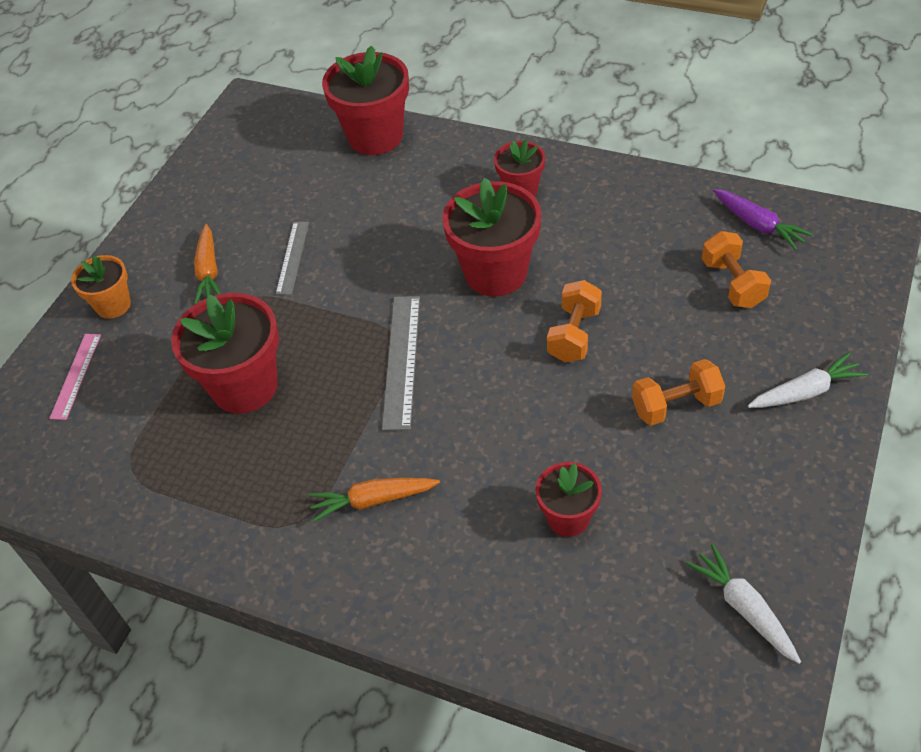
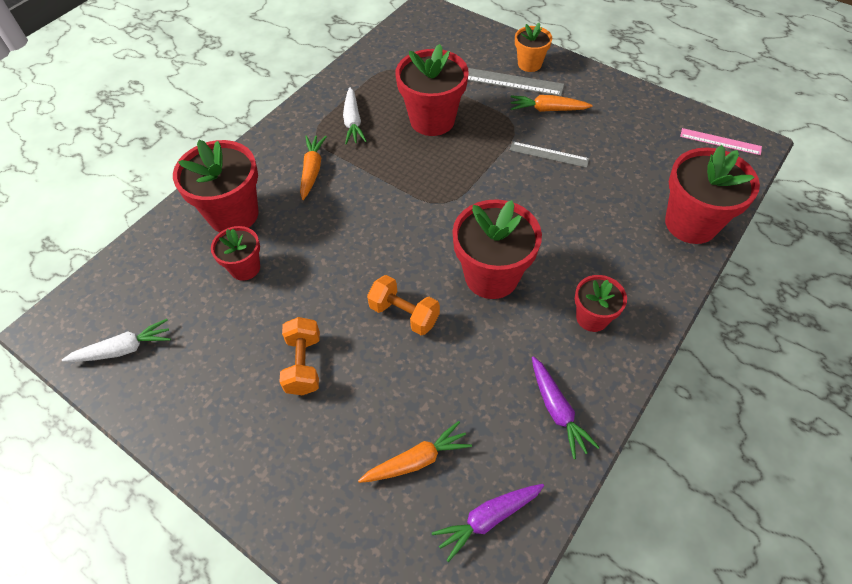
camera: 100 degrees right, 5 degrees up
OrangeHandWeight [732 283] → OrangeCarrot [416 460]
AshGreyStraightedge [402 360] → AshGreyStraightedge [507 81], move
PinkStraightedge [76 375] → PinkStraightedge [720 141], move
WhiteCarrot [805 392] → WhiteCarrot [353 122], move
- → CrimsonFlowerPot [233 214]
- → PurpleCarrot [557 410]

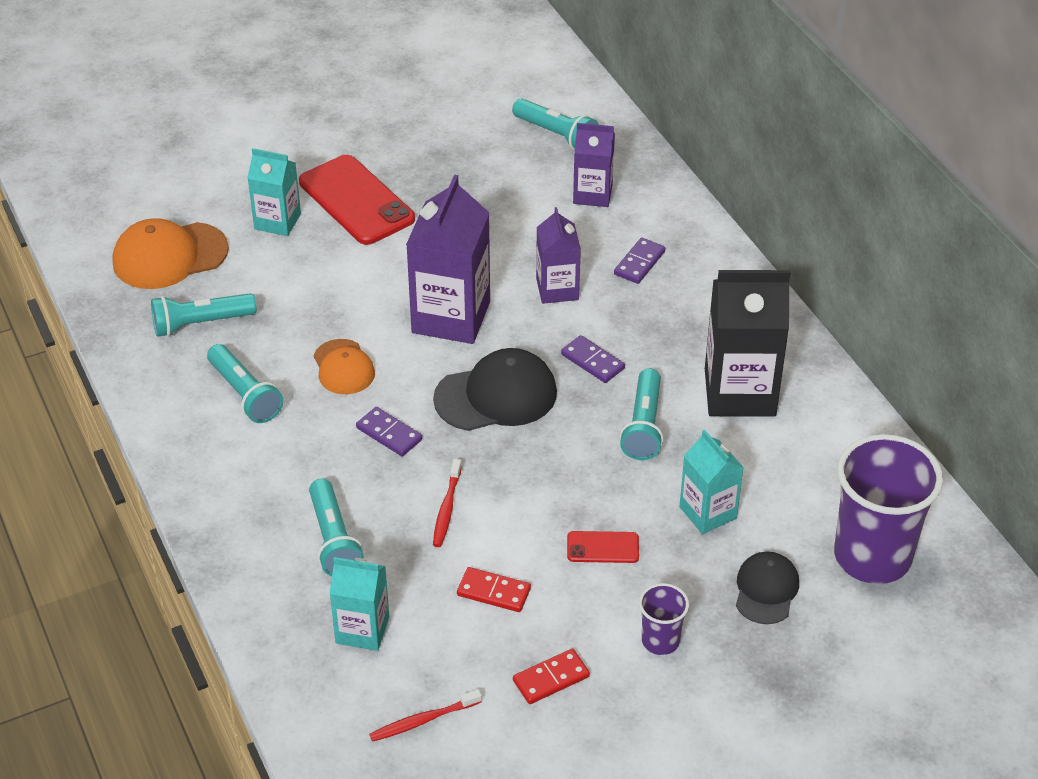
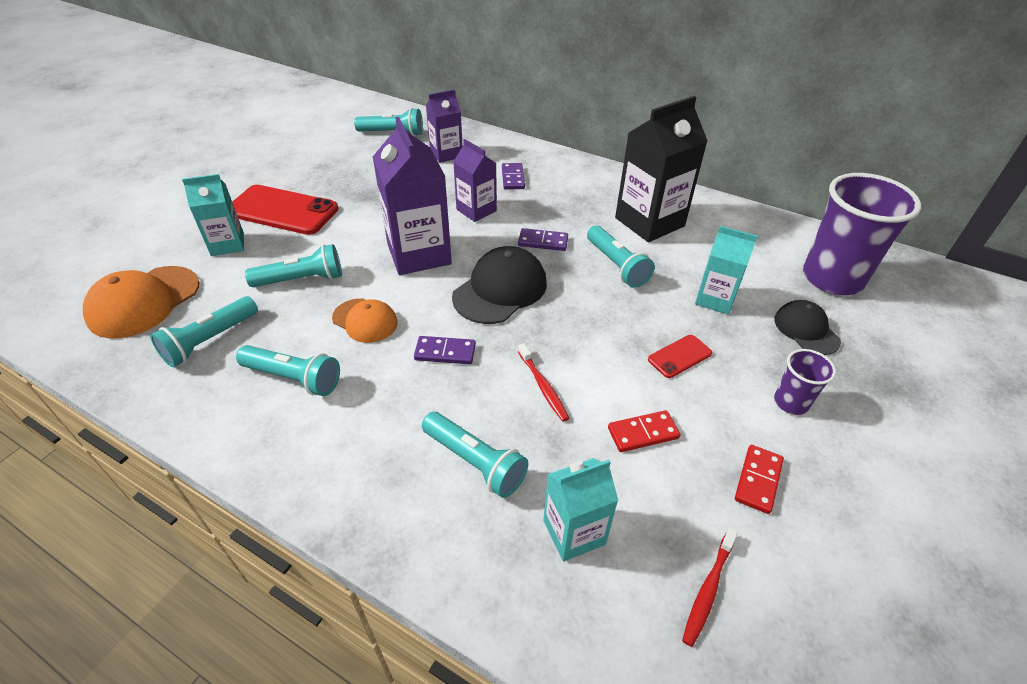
camera: 35 degrees left, 0 degrees up
- → TealTorch [301 280]

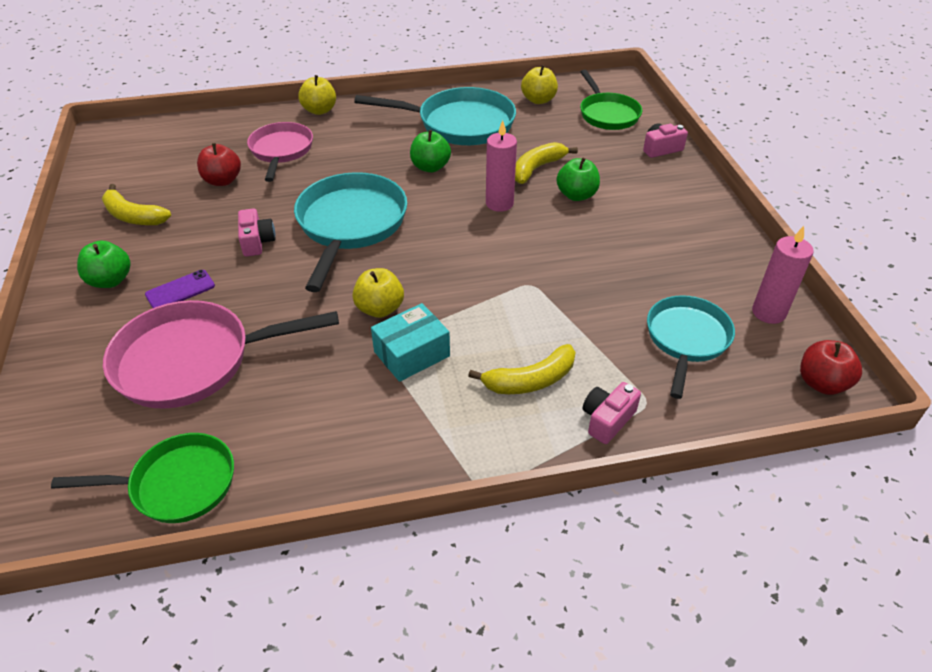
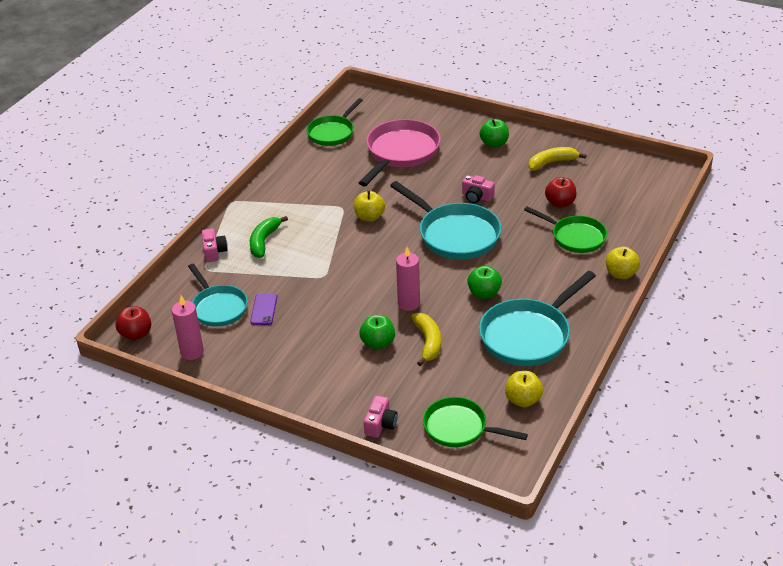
camera: 130 degrees right, 5 degrees down
PinkSkillet [281 151] → LeafGreenSkillet [575 237]
PurplePhone [180 290] → PurplePhone [264 309], move
TealPackage [412 354] → -
YellowBananaFruit [530 380] → LeafGreenBananaFruit [264 241]

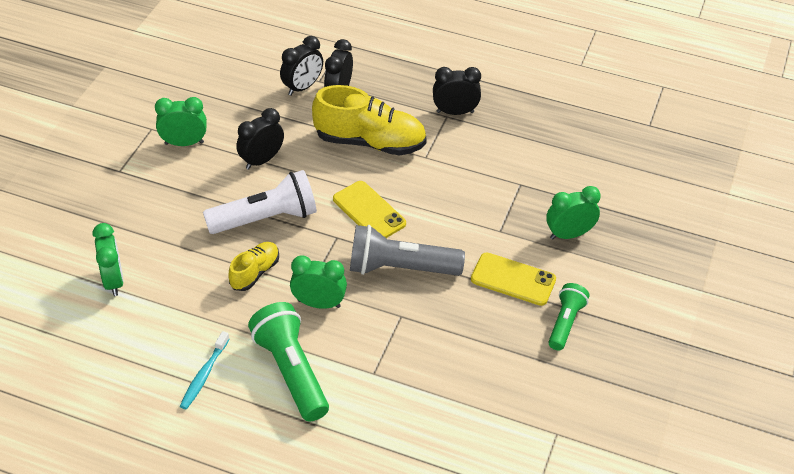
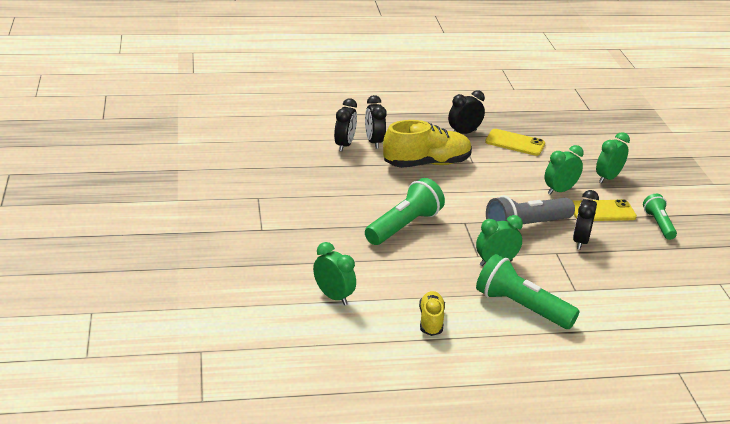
camera: 30 degrees left, 15 degrees down
LeafGreenClock [184 143] → LeafGreenClock [559 190], move
BlackClock [261 160] → BlackClock [580 241], move
WhiteTorch [266 218] → LeafGreenTorch [404 226]
YellowPhone [369 211] → YellowPhone [515 143], move
YellowShoe [255 273] → YellowShoe [431 321], move
TealDentalBrush [204 374] → -

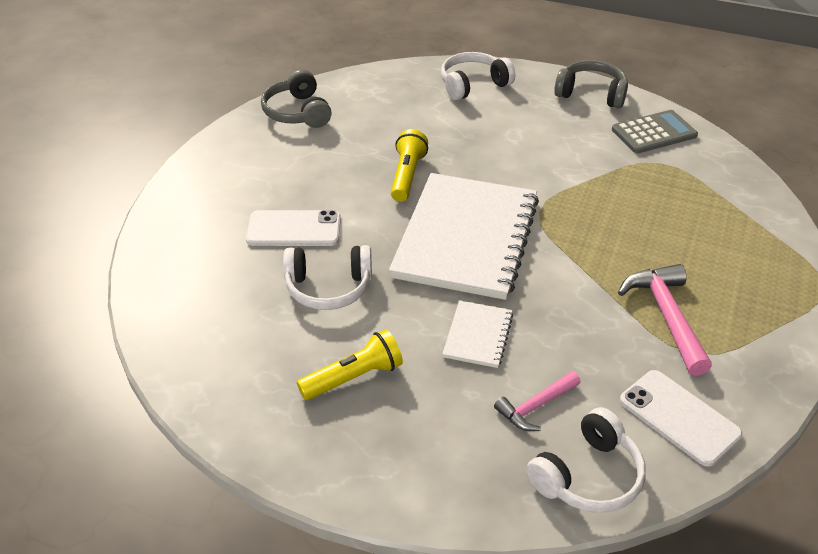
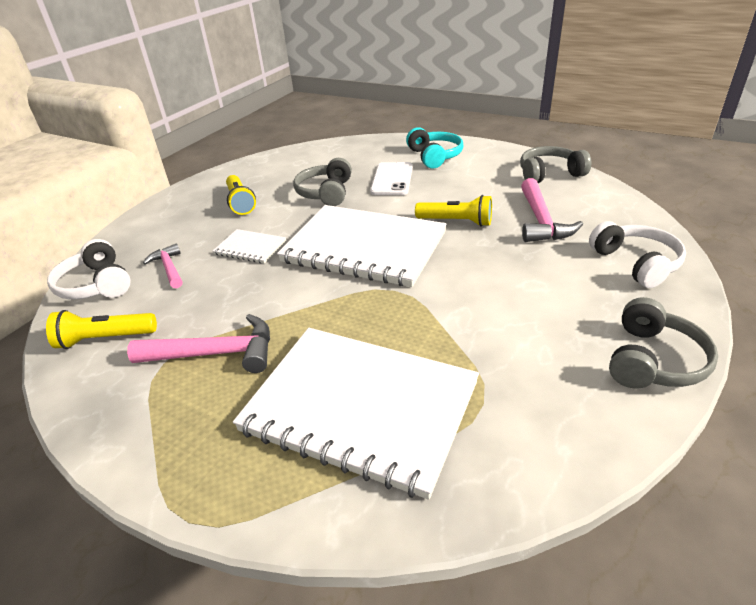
camera: 100 degrees right, 5 degrees down
AshGreyAddingMachine [654 133] → -
WhiteHeadphones [328 288] → AshGreyHeadphones [326 193]
WhitePhone [679 417] → YellowTorch [105 339]
- → TealHeadphones [434 156]
- → PinkCarpenter'sHammer [541 221]
- → WhiteNotepad [360 407]

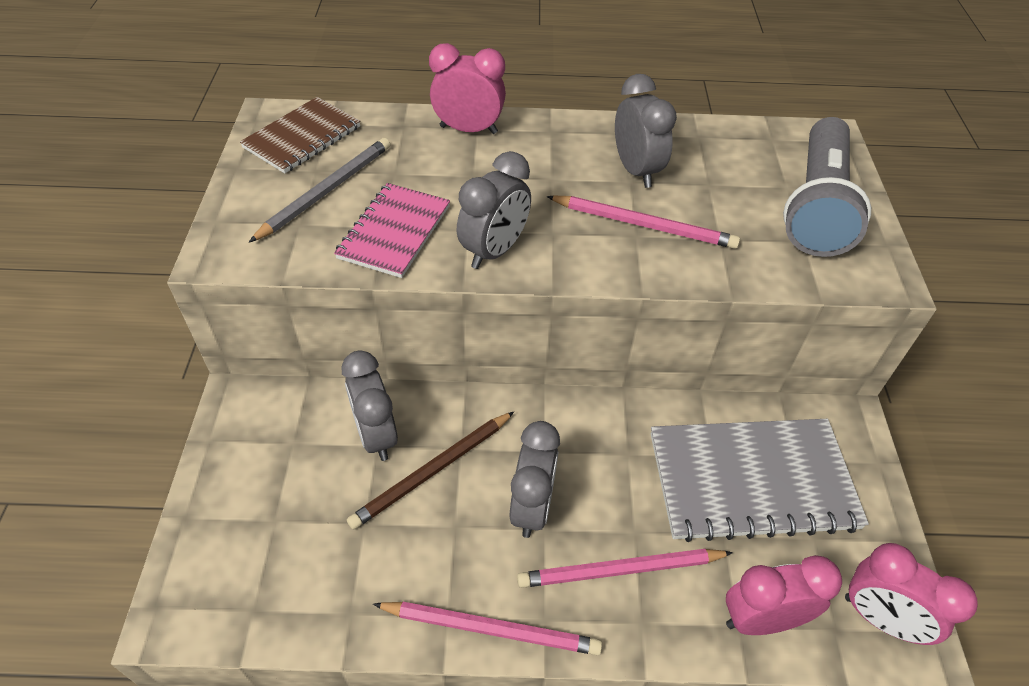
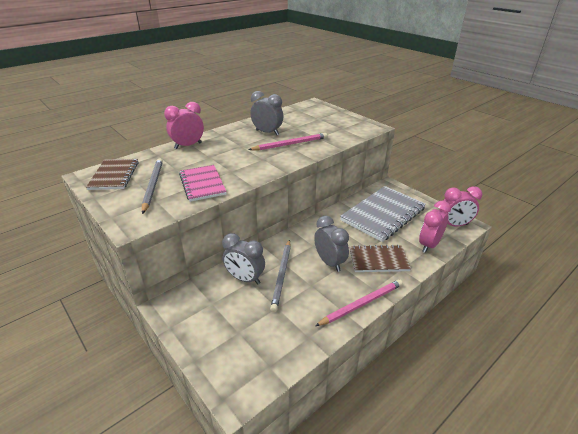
camera: 40 degrees left, 15 degrees down
AshGreyTorch [817 206] → -
AshGreyClock [494 251] → -
DarkBrownWoodenPencil [433 471] → AshGreyWoodenPencil [282 275]
PinkWoodenPencil [621 570] → DarkBrownNotepad [378 260]

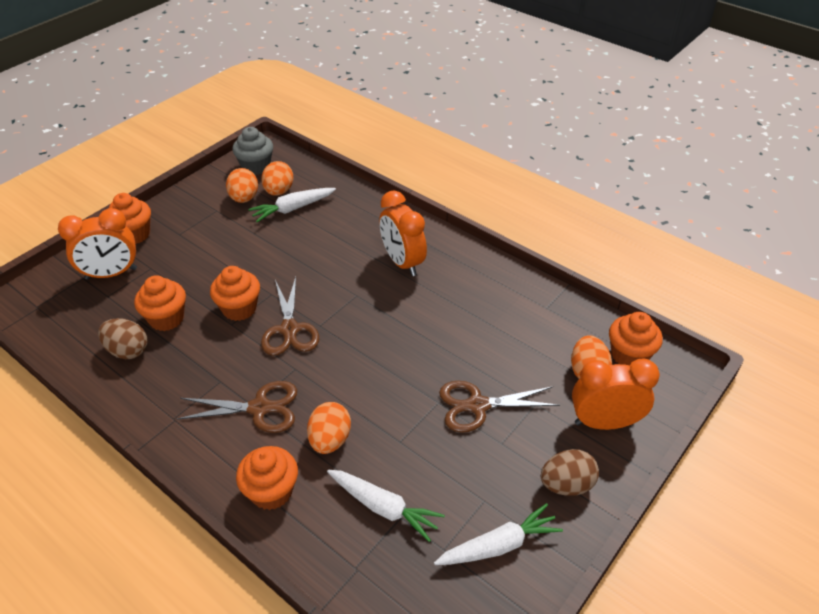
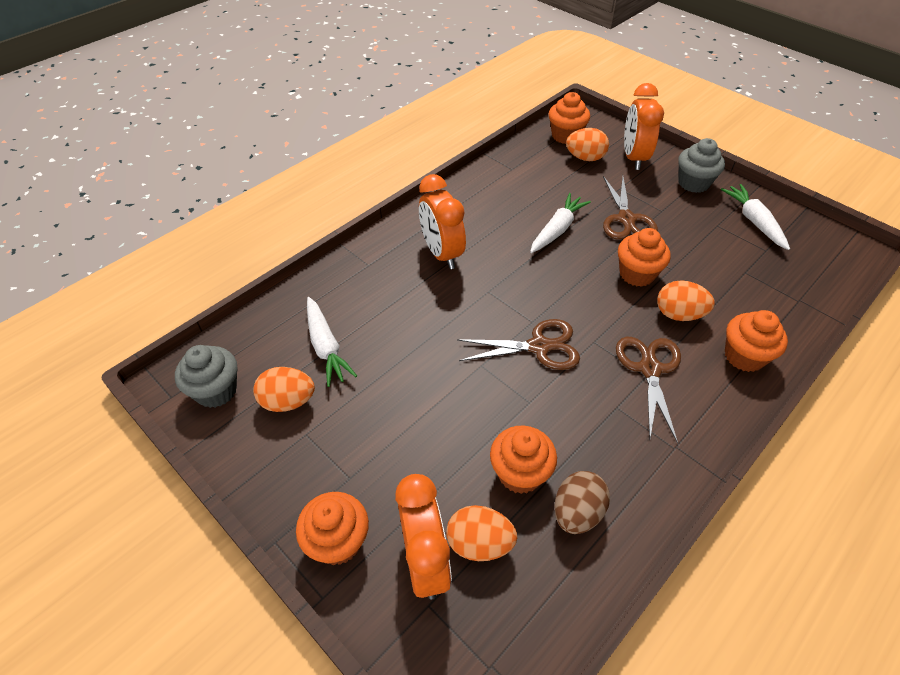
camera: 85 degrees left, 5 degrees up
OrangeEggShape [279 191] → OrangeEggShape [479 543], move
OrangeClock [402 262] → OrangeClock [442 253], 90 degrees clockwise
OrangeFairyCake [239 308] → OrangeFairyCake [637 274], move
DarkBrownEggShape [566 484] → AshGreyFairyCake [693 183]
WhiteCarrot [383 507] → WhiteCarrot [557 229], move

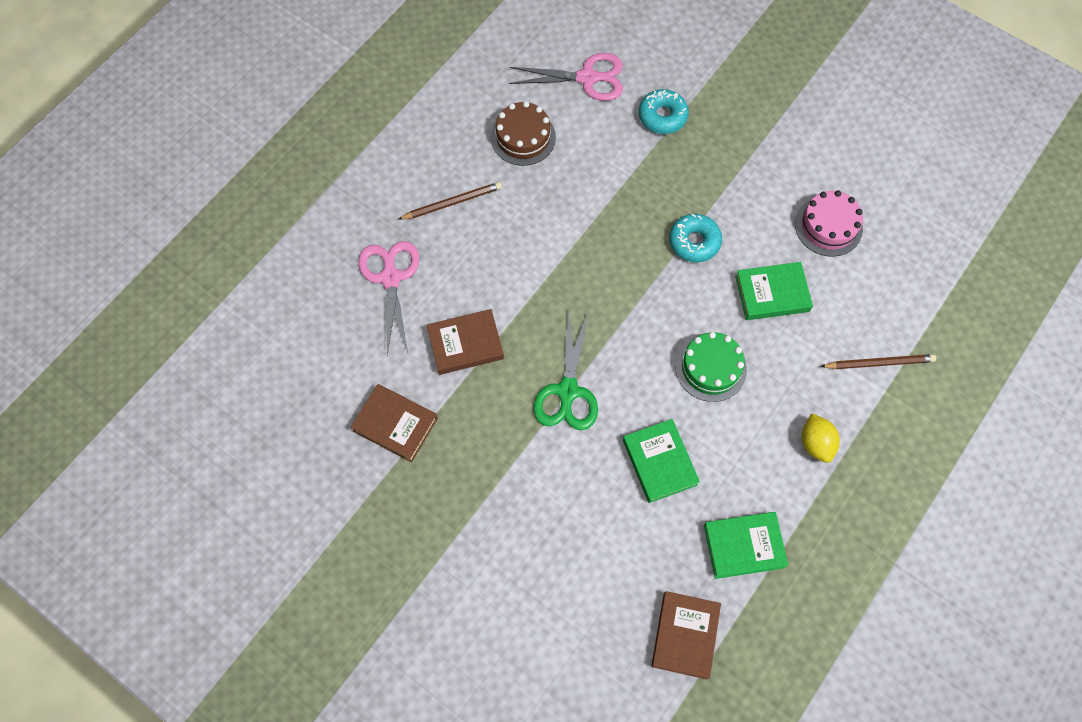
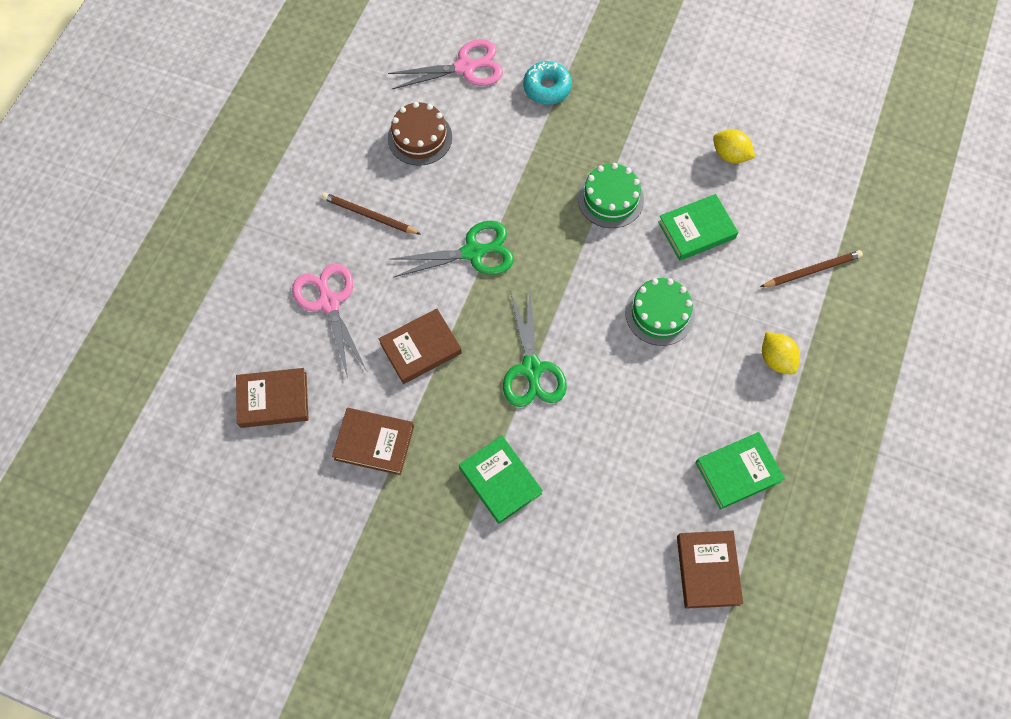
camera: 15 degrees left, 0 degrees up
DarkBrownWoodenPencil [452 202] → DarkBrownWoodenPencil [369 215], 120 degrees counterclockwise
PinkCake [828 226] → YellowCitrusFruit [730 155]
TealDoughnut [694 242] → LeafGreenCake [610 199]
LeafGreenHardback [659 462] → LeafGreenHardback [500 481], move
- → LeafGreenPairOfScissors [474 252]
- → DarkBrownHardback [273 400]

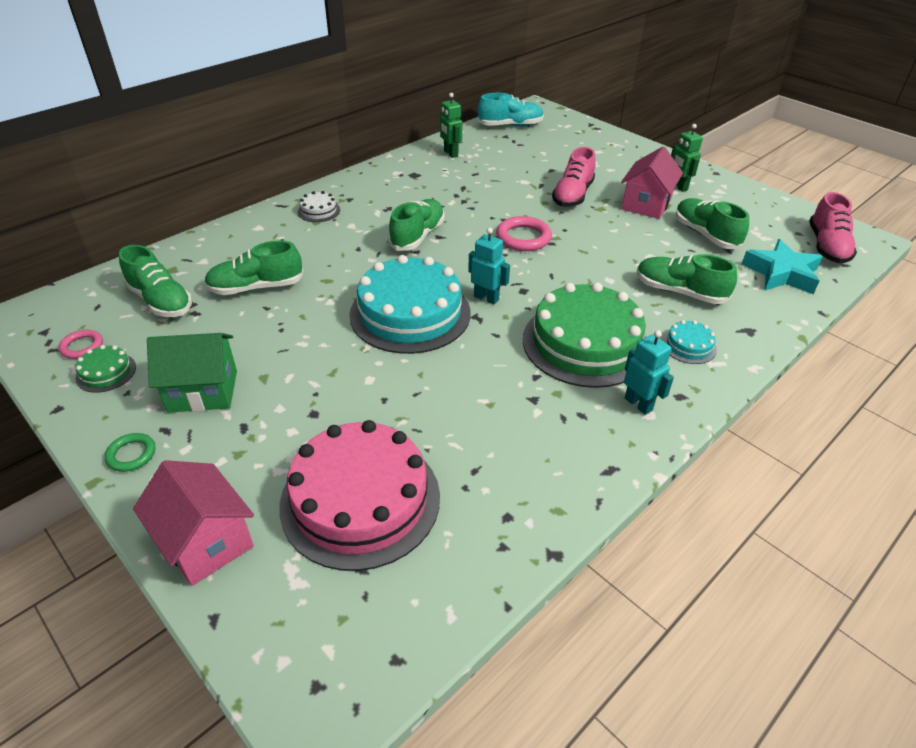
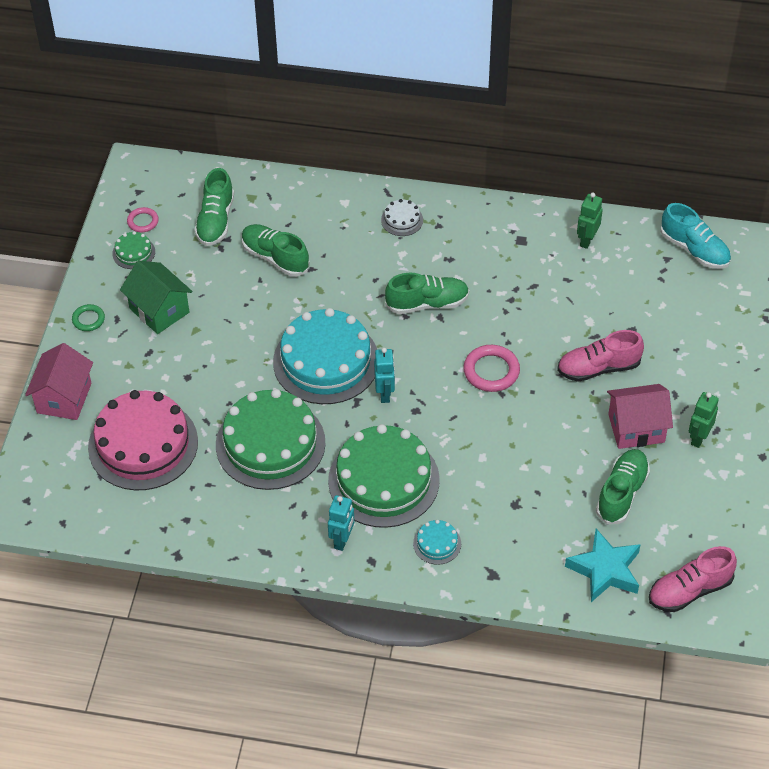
camera: 55 degrees right, 10 degrees up
LeafGreenShoe [679 292] → -
- → LeafGreenCake [270 443]

